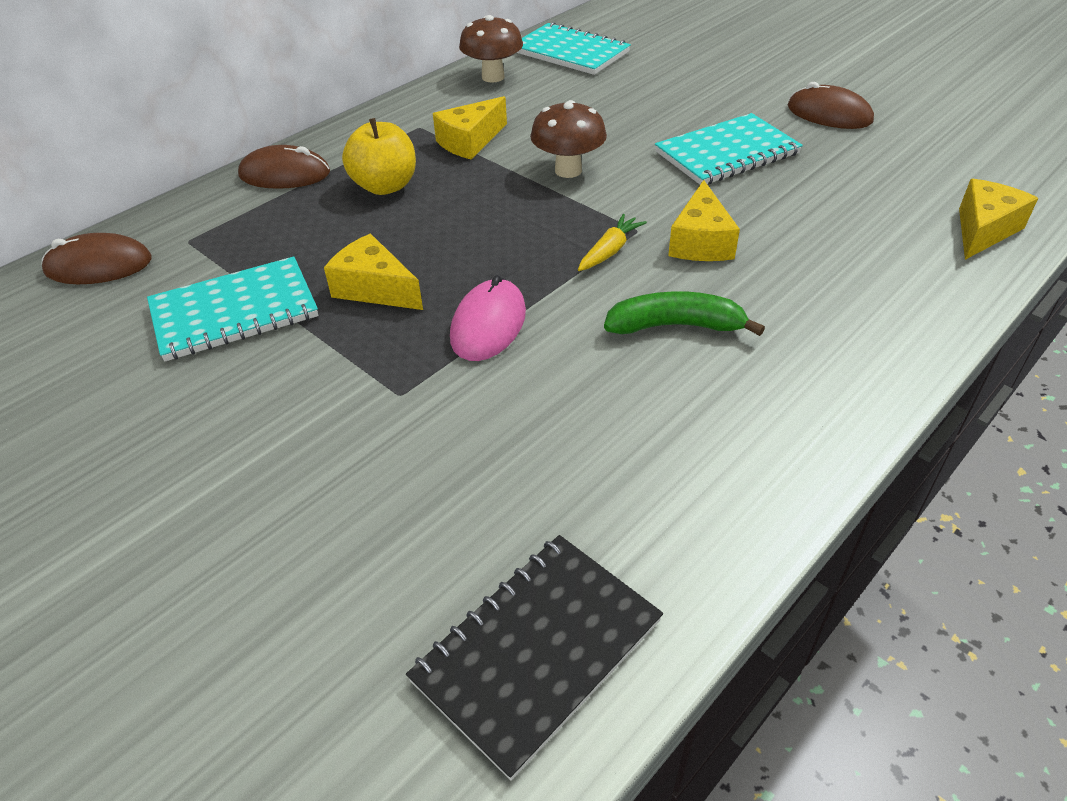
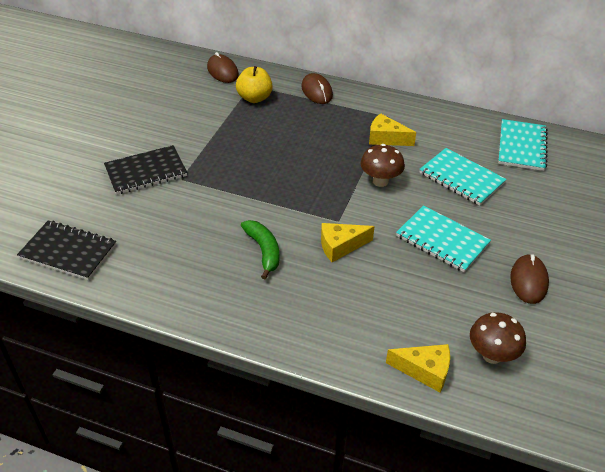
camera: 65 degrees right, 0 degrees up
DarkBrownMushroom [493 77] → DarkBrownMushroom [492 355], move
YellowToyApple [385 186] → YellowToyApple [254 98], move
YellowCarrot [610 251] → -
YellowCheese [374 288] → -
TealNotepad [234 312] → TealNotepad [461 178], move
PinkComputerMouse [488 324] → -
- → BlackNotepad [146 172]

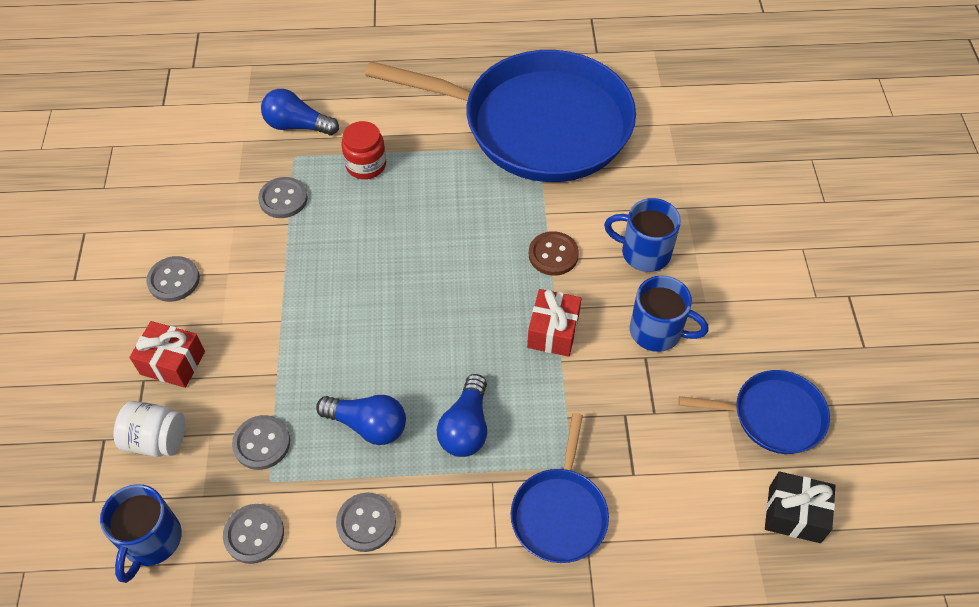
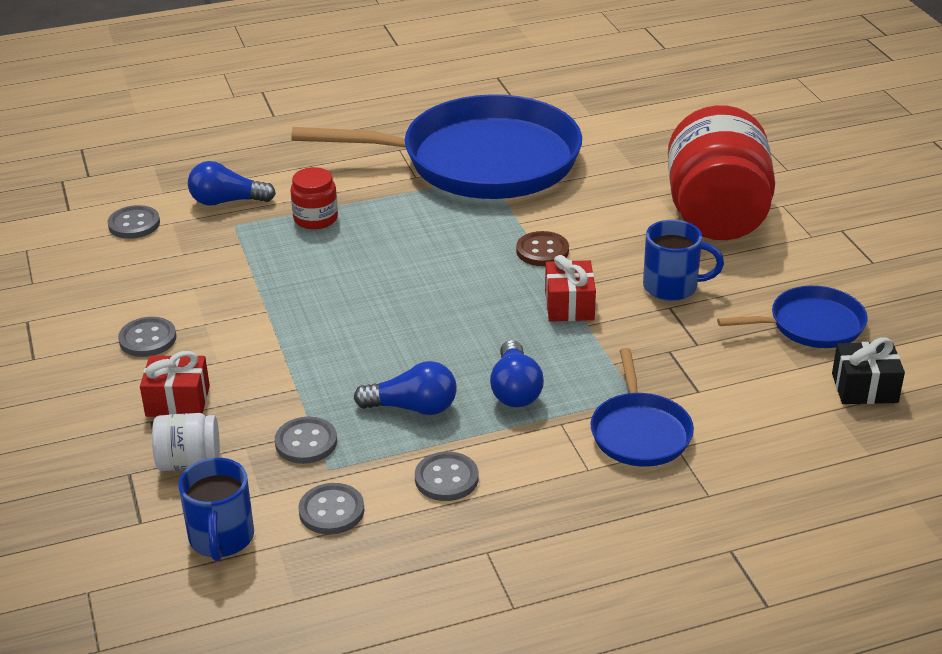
camera: 15 degrees left, 20 degrees down
AshGreyButton [283 199] → AshGreyButton [134 224], move
CobaltTeaMug [643 252] → -
- → CrimsonJar [716 216]

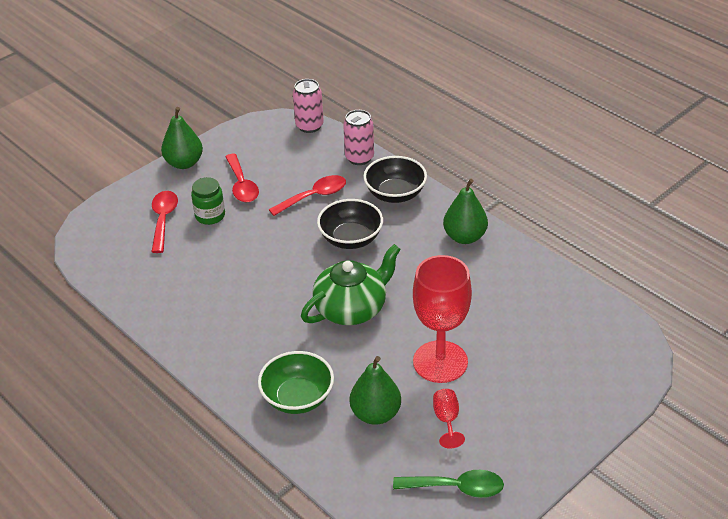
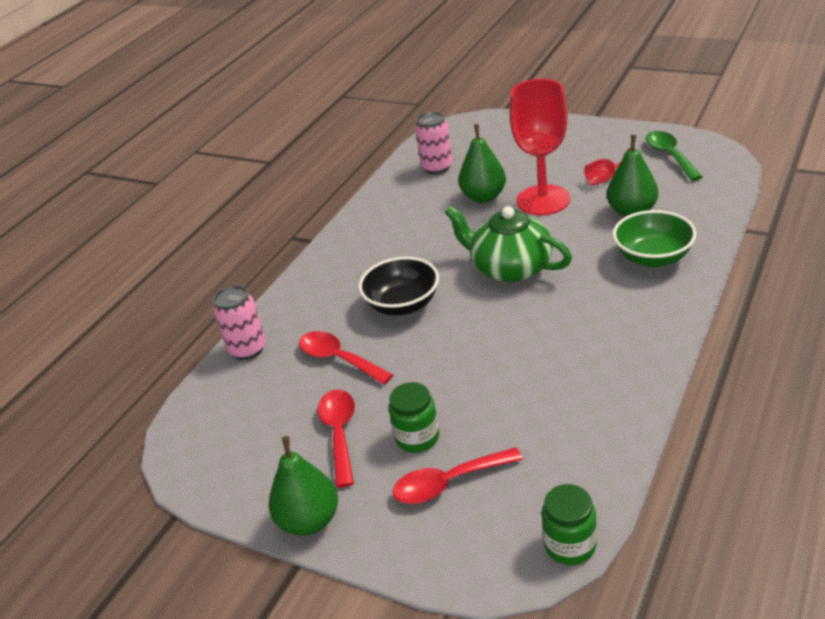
camera: 105 degrees left, 5 degrees down
PinkTin [309 126] → PinkTin [437 167], move
CrimsonTablespoon [241 185] → CrimsonTablespoon [340 434], 60 degrees counterclockwise
BlackBowl [395 194] → -
LeafGreenToyPear [464 237] → LeafGreenToyPear [484 197], move
- → LeafGreenJar [570 545]

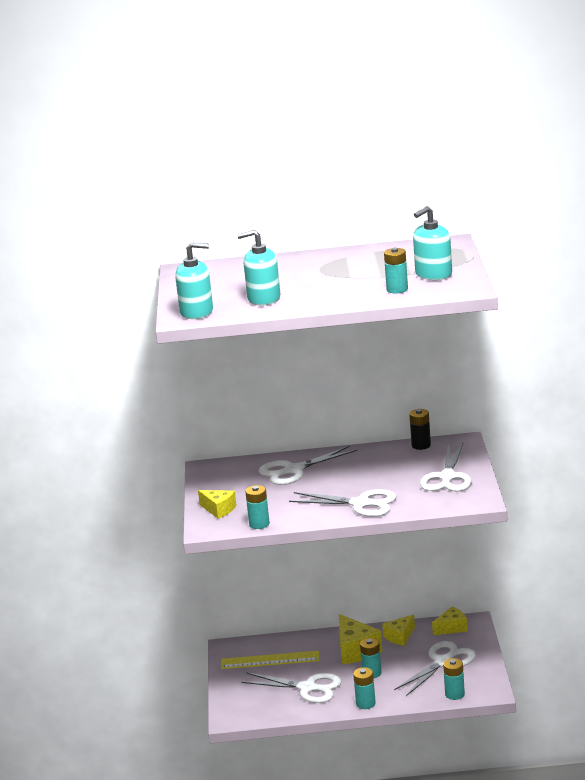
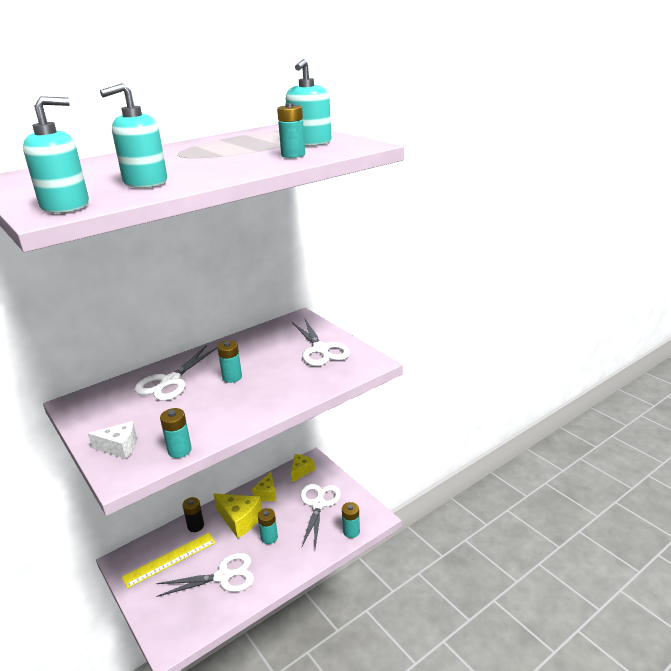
camera: 35 degrees left, 5 degrees up
BlackPowerCell [421 445] → BlackPowerCell [195 526], move
WhitePairOfScissors [360 504] → -
YellowCheese [219 510] → WhiteCheese [119 447]
TealPowerCell [365 703] → TealPowerCell [232 377], move

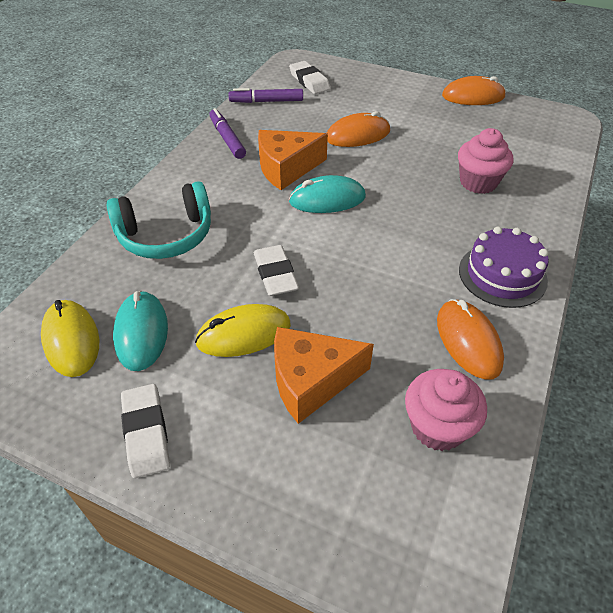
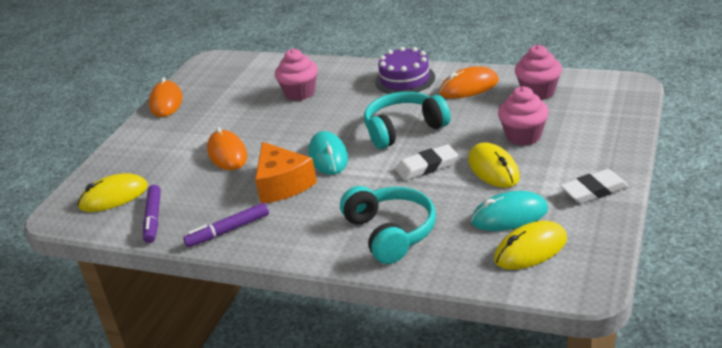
camera: 90 degrees left, 15 degrees down
WhitePencilEraser [309 81] → YellowComputerMouse [114 197]
OrangeCheese [311 381] → PinkFairyCake [523 136]
- → TealHeadphones [404 129]

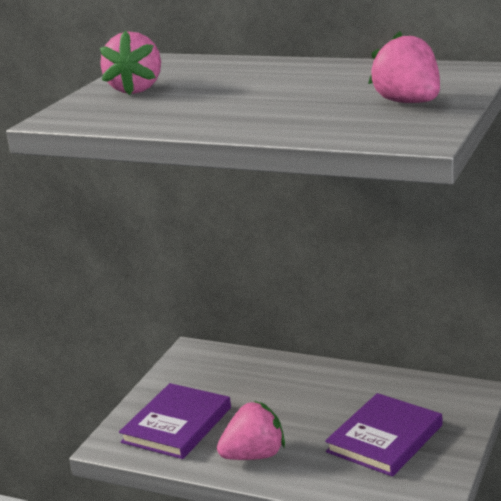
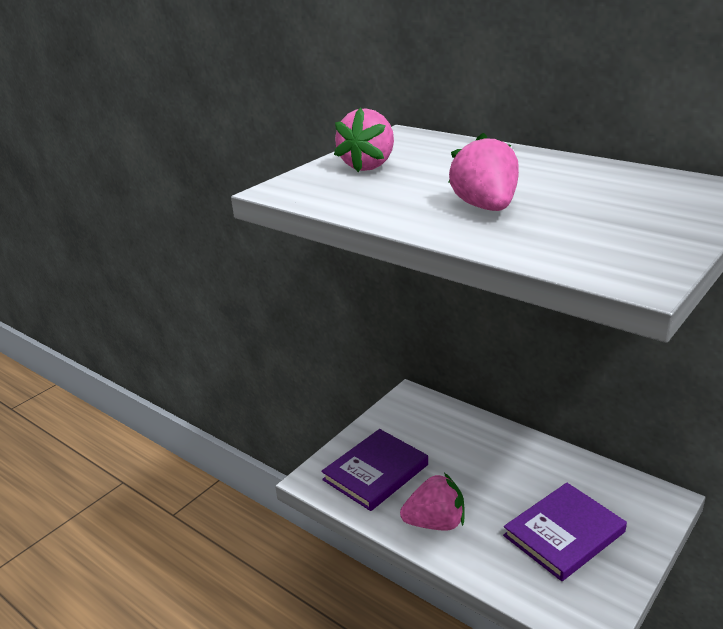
camera: 15 degrees right, 5 degrees up
PinkStrawberry [408 103] → PinkStrawberry [485 207], move

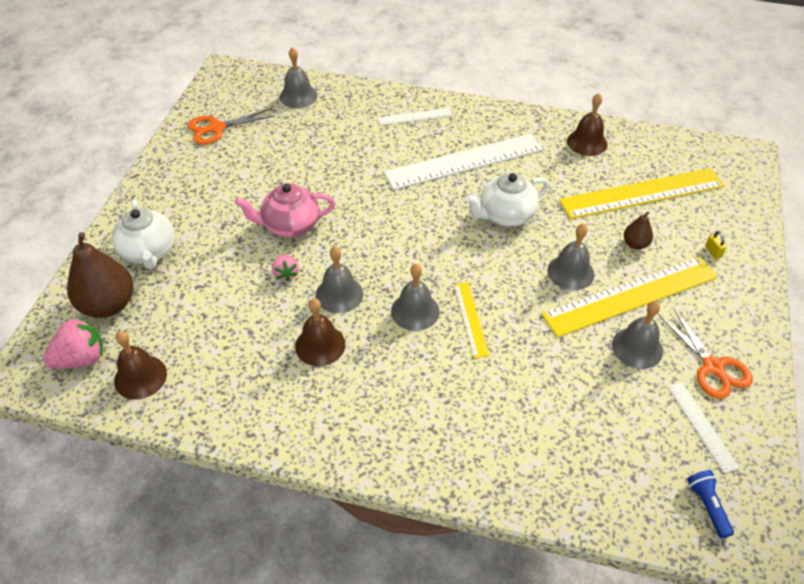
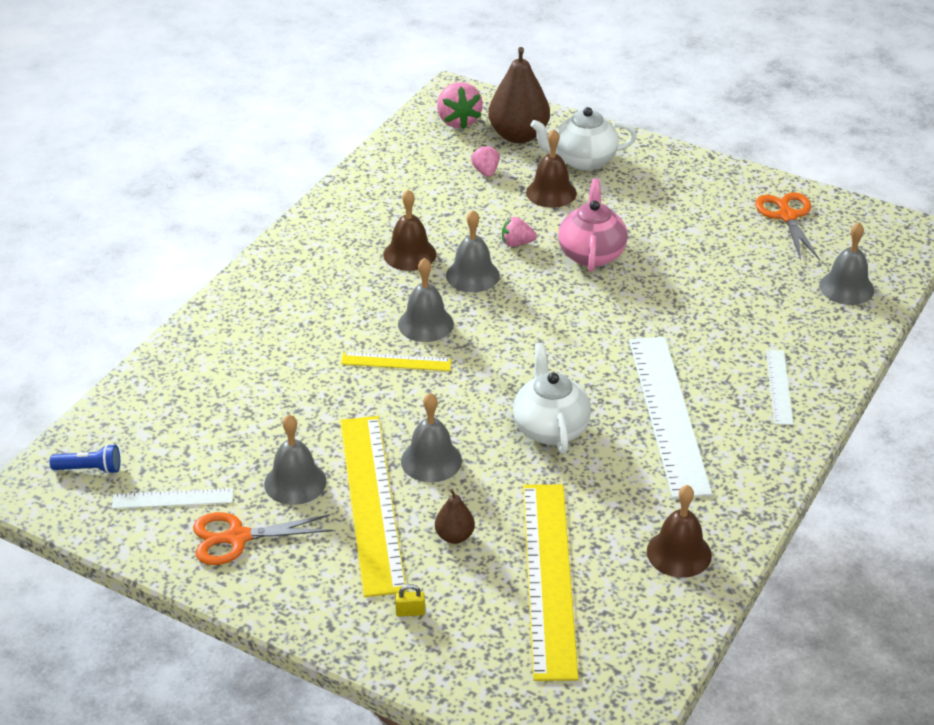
camera: 105 degrees right, 10 degrees down
DarkBrownHandBell [140 377] → DarkBrownHandBell [551 192], move
- → PinkStrawberry [486 172]

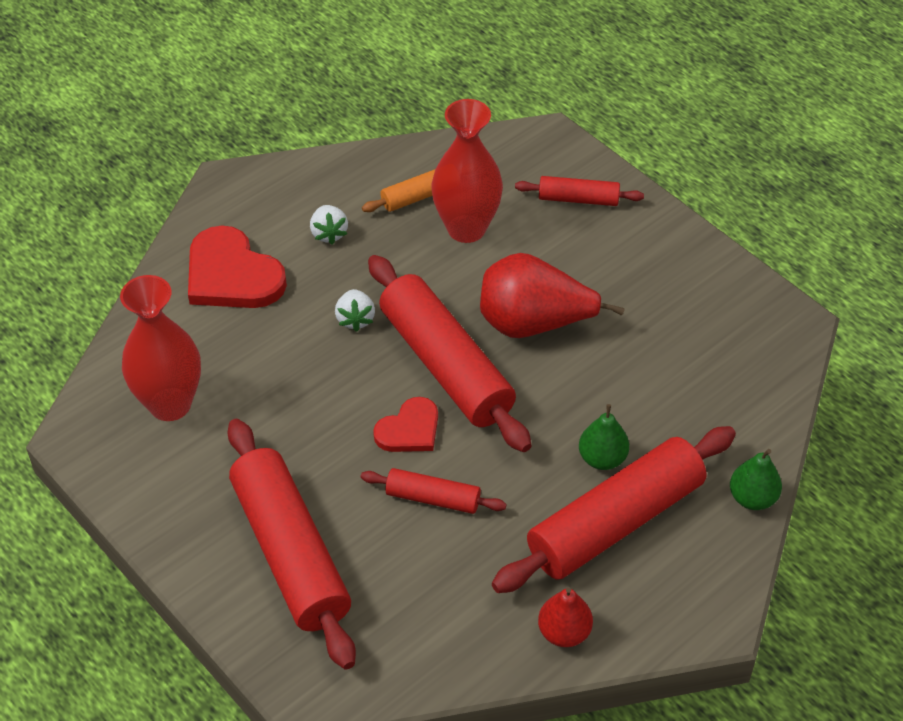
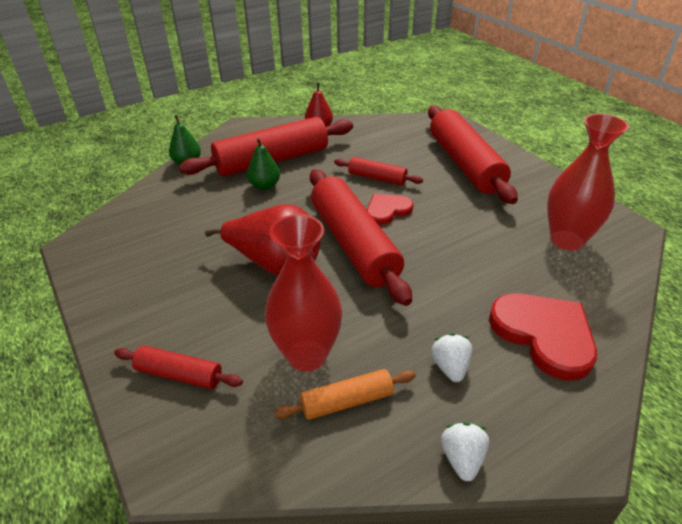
camera: 170 degrees left, 10 degrees down
WhiteStrawberry [355 319] → WhiteStrawberry [462 459], move

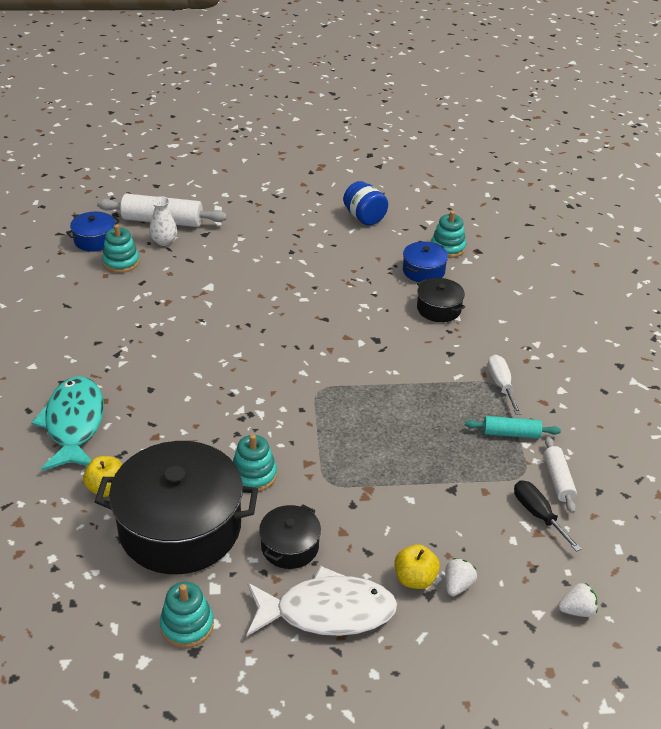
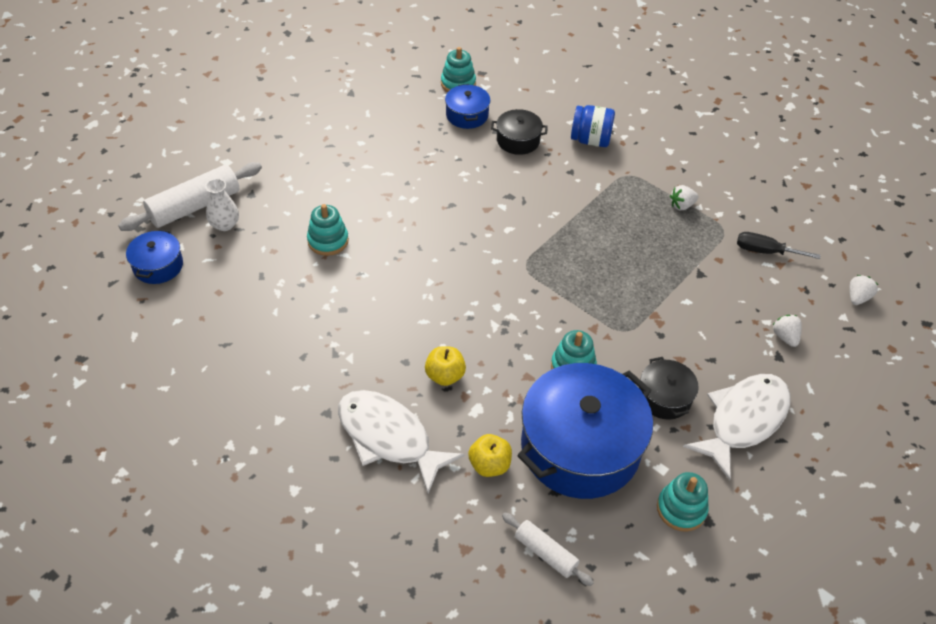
camera: 45 degrees left, 10 degrees up
CobaltJar [364 217] → CobaltJar [590 140], move
TealStackingRings [121 262] → TealStackingRings [328 241], move
WhiteHandScrewdriver [501 385] → -
TealToyFish [74 424] → WhiteToyFish [389 438]
TealDoughRoller [511 433] → WhiteStrawberry [681 205]
WhiteDoughRoller [558 480] → WhiteDoughRoller [545 553], move
BlackStockpot [180 527] → CobaltStockpot [580 447]
YellowToyApple [415 579] → YellowToyApple [445 376], move

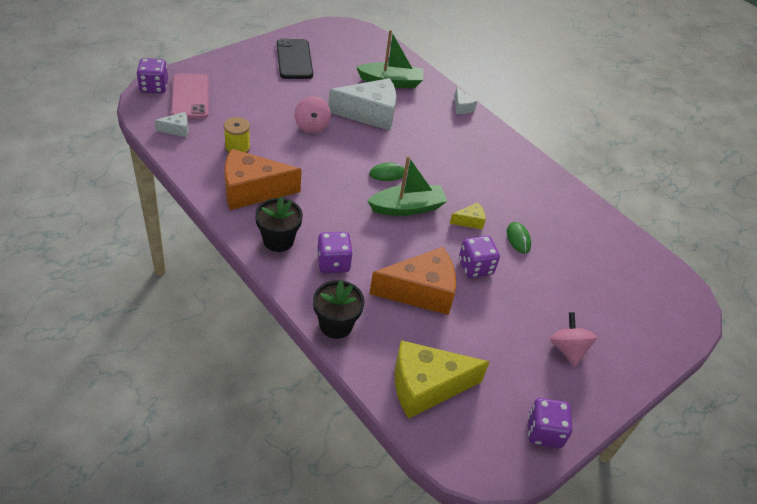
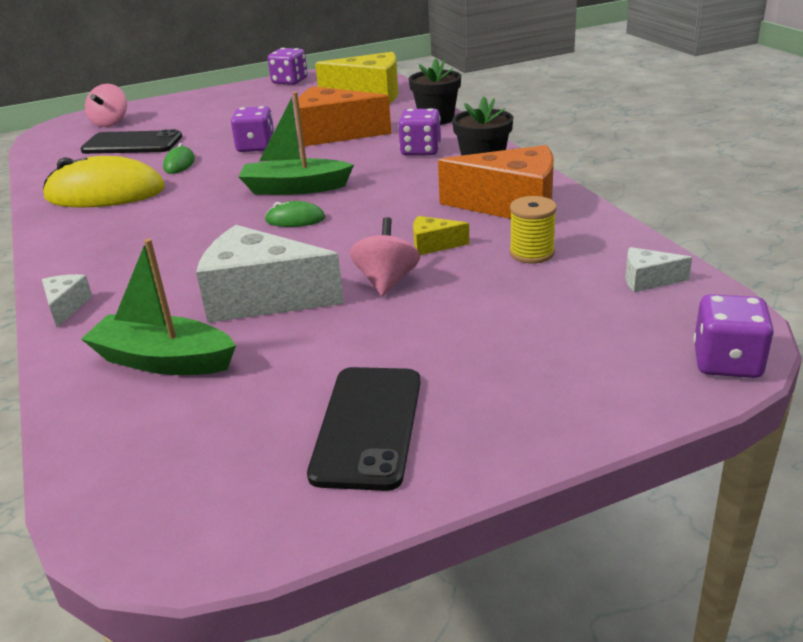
camera: 155 degrees left, 15 degrees down
PinkPhone [190 96] → -
YellowCheese [470 221] → YellowCheese [433 245], move
PinkWhirligig [568 349] → PinkWhirligig [110 123], move
- → BlackPhone [132 144]
- → YellowComputerMouse [105 193]

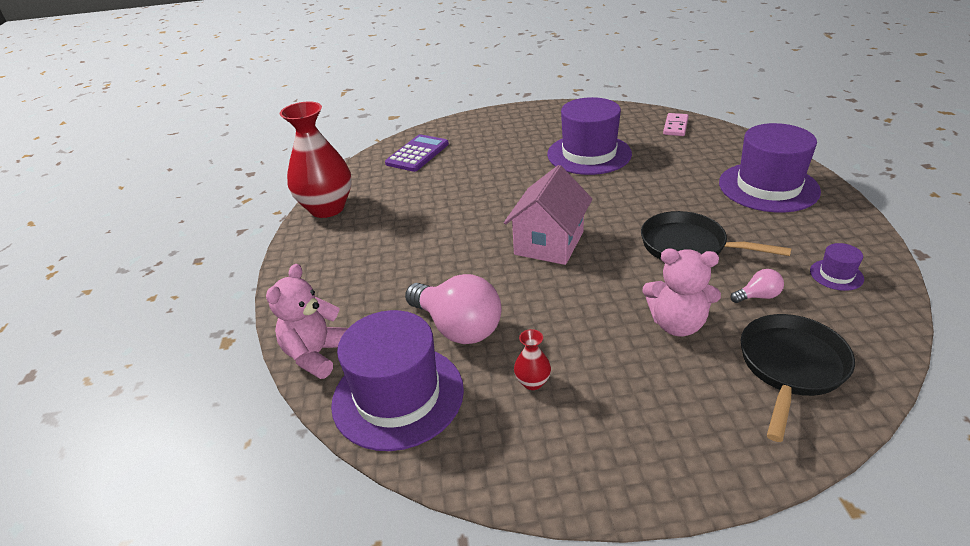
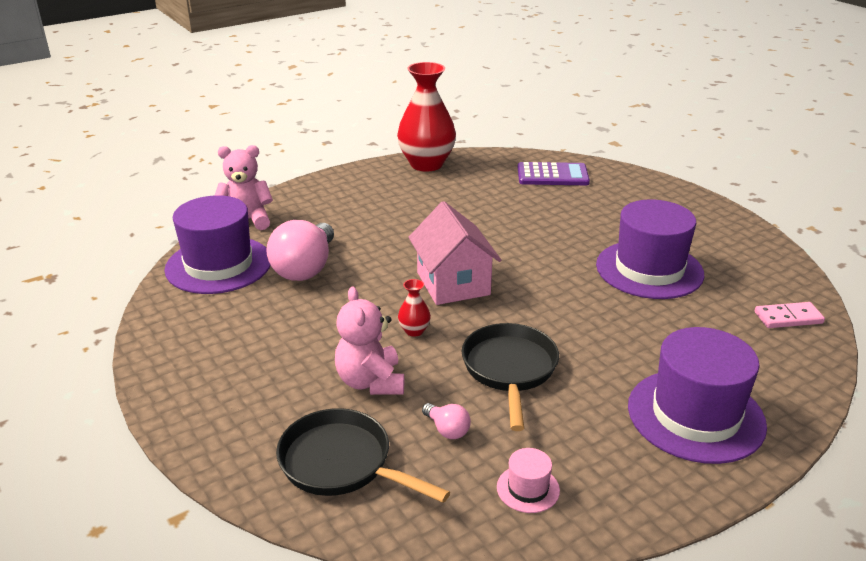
camera: 60 degrees right, 5 degrees down
PinkCottage [549 243] → PinkCottage [453 283], 75 degrees clockwise
PurpleTopHat [836 275] → PinkTopHat [528 489]
BlackSkillet [790 367] → BlackSkillet [341 463], 150 degrees counterclockwise
CrimsonVase [532 382] → CrimsonVase [414 331], move

